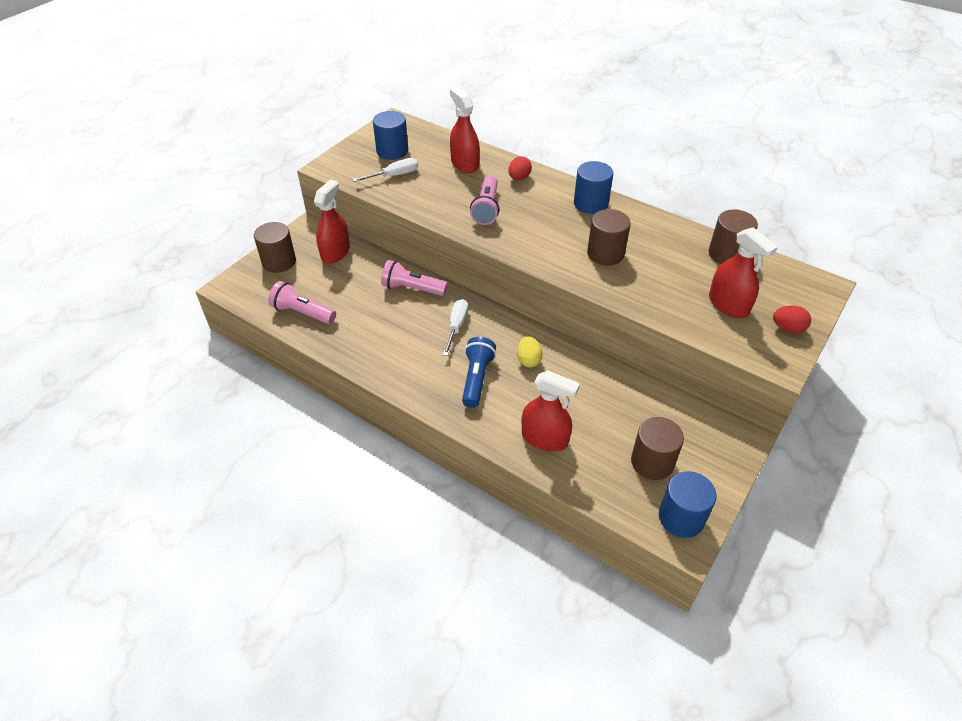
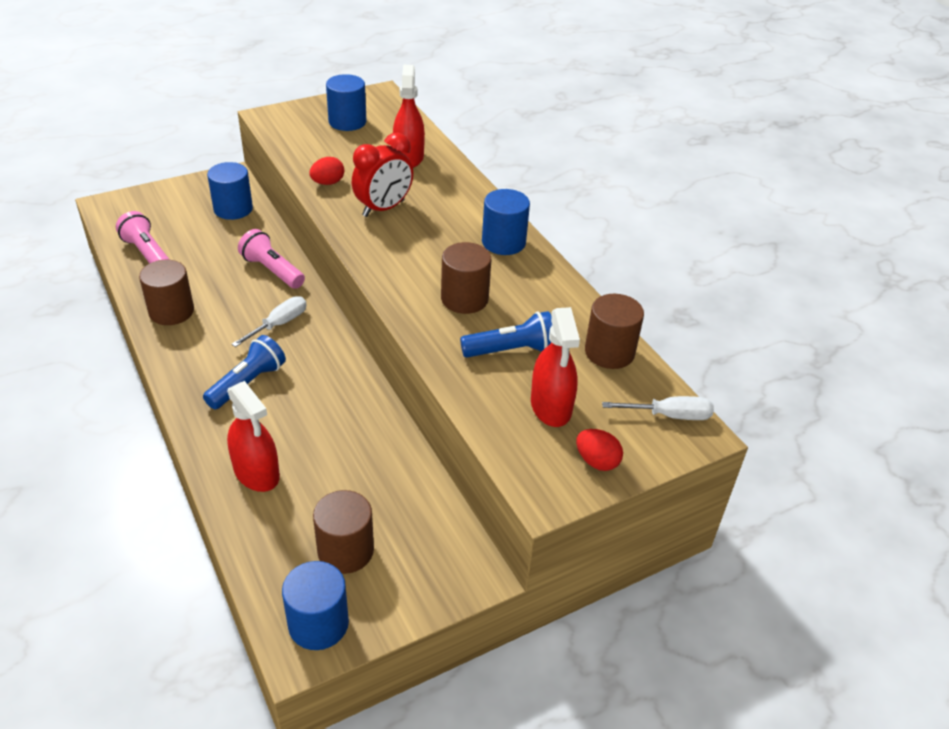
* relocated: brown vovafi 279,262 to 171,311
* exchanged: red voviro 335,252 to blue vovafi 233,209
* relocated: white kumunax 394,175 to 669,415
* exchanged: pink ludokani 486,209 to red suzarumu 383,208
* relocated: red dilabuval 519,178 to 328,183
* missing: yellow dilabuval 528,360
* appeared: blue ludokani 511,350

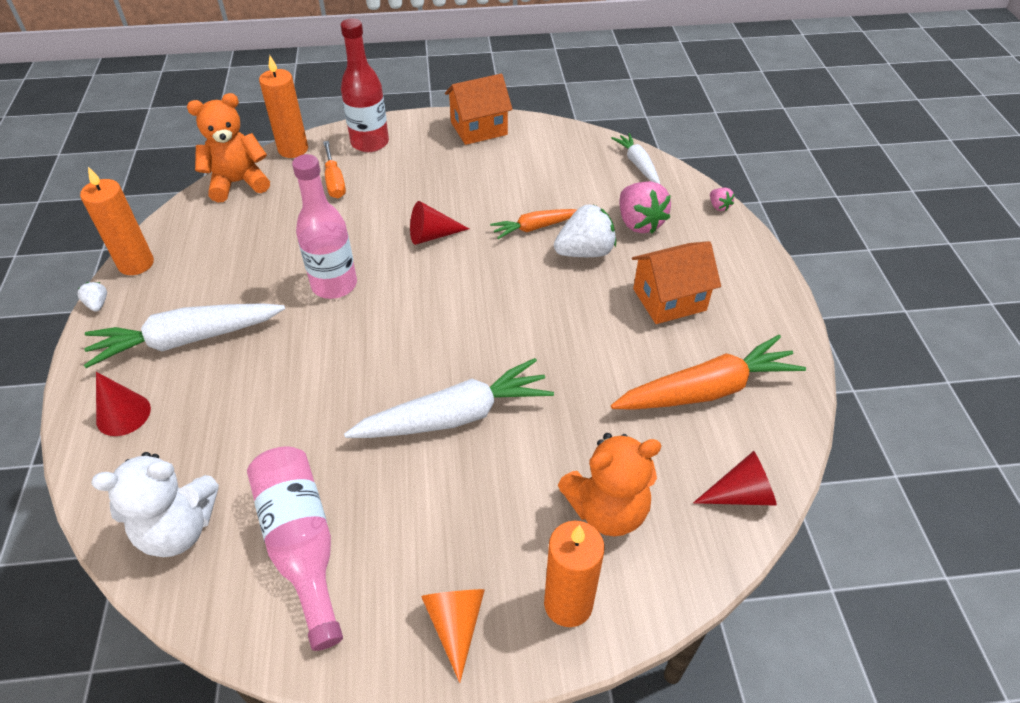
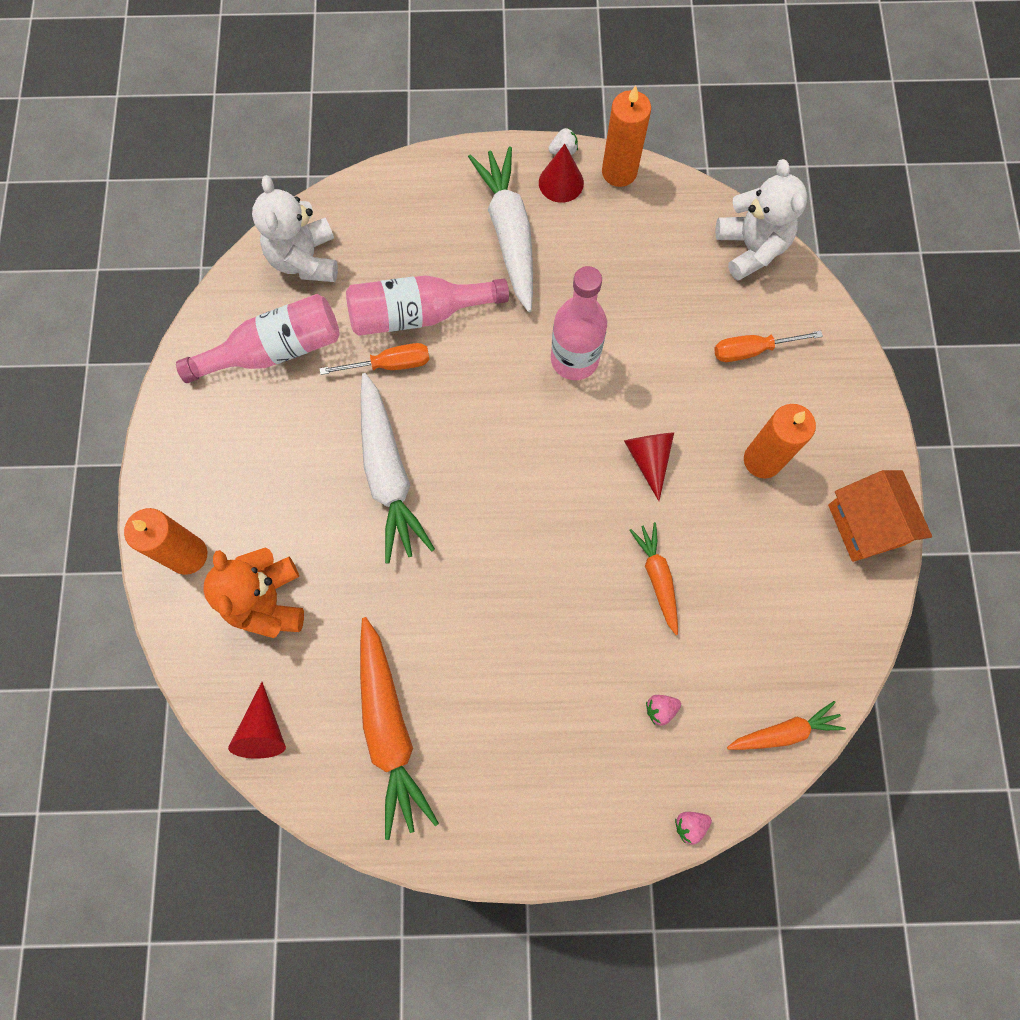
* relocated: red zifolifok 123,414 to 561,182
* colour: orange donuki 238,183 to white donuki 751,248
* relocated: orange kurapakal 293,149 to 762,460
* missing: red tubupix 370,143
* missing: orange zifolifok 455,624
* missing: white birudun 585,252
* colour: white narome 637,164 to orange narome 784,732
* size: pink birudun 639,223 = 660,709 x0.47
* missing: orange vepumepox 669,299
* appeared: orange kumunax 390,364
* appeared: pink tubupix 419,314

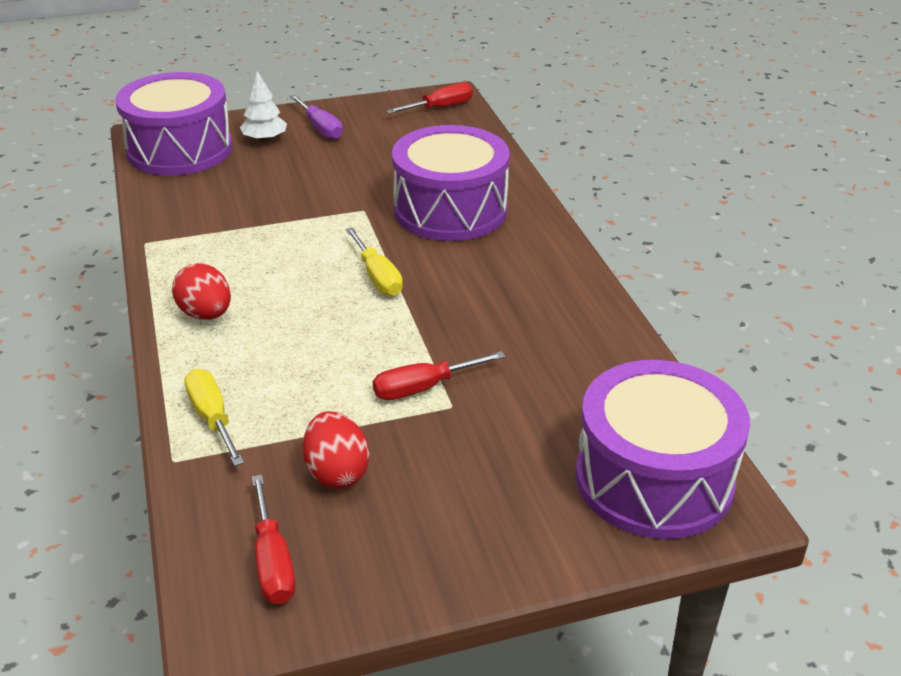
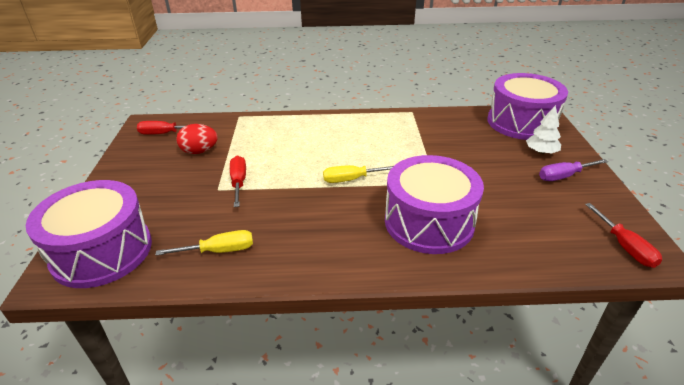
* missing: red dilabuval 206,314
* relocated: yellow kumunax 212,418 to 219,251

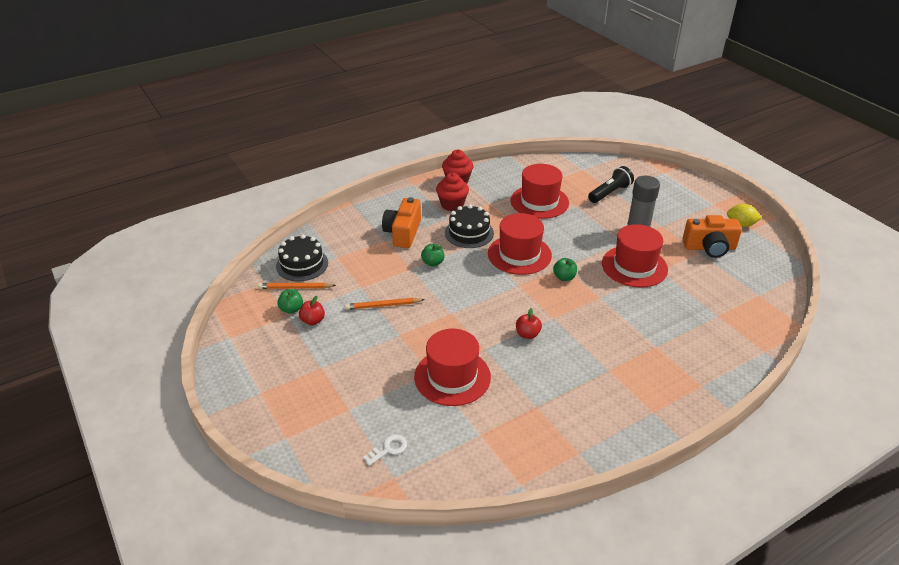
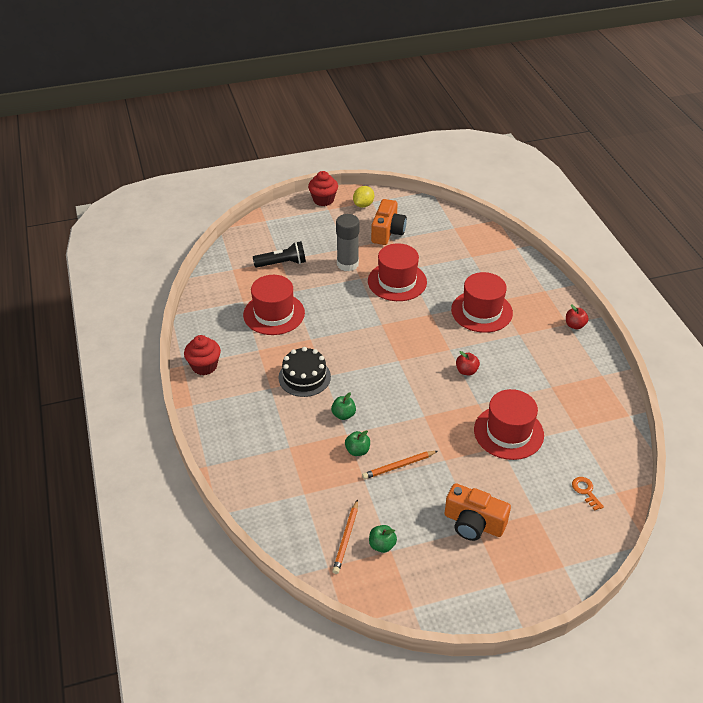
* missing: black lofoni 302,264
* relocated: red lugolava 313,321 to 574,325
* spun: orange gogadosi 383,305 = 398,466 60 degrees clockwise
* colour: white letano 388,449 to orange letano 585,491
* relocated: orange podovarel 403,233 to 473,523
* relocated: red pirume 452,204 to 323,200
* relocated: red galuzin 519,254 to 481,311
* relocated: green lugolava 564,277 to 357,451
* spun: black ludokani 610,193 = 282,263 105 degrees clockwise

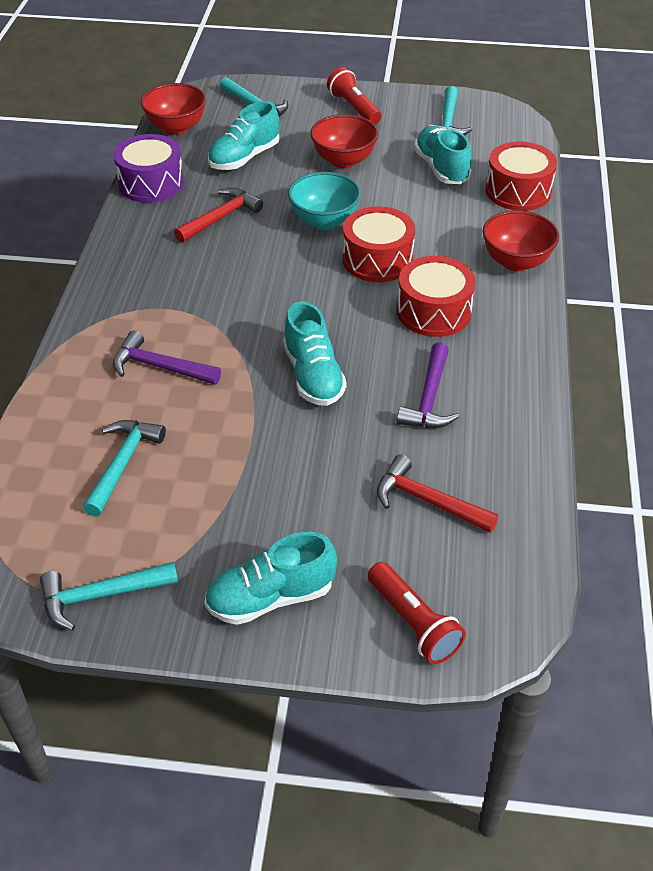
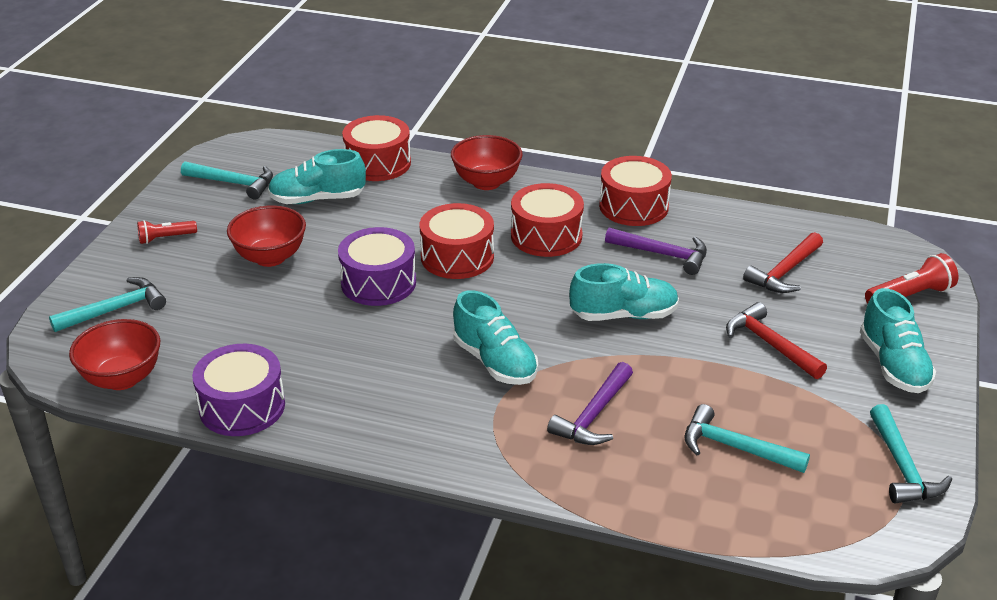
* relocated: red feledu 221,217 to 770,344
* relocated: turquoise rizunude 244,158 to 495,362
* exchanged: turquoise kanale 324,221 to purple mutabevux 378,282
* size: red ludokani 354,108 = 165,238 x0.65
* appeared: red mutabevux 633,206

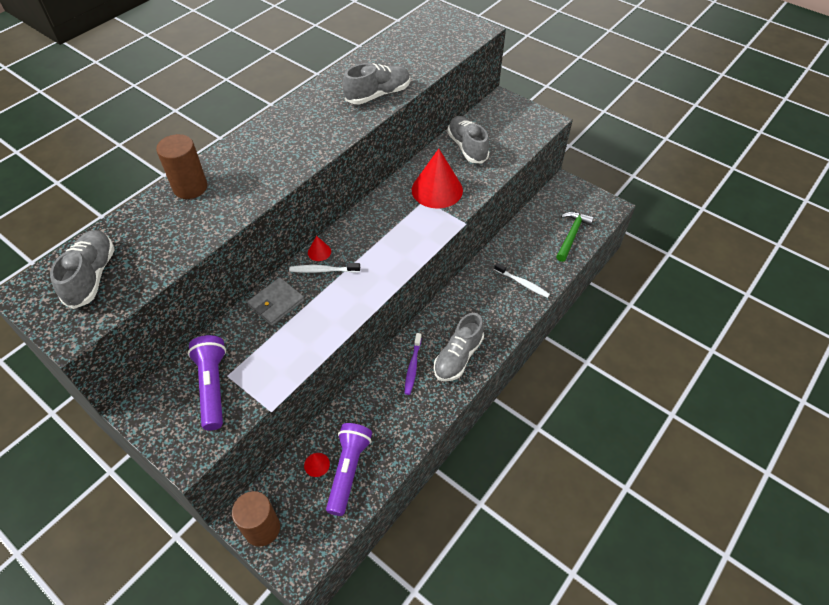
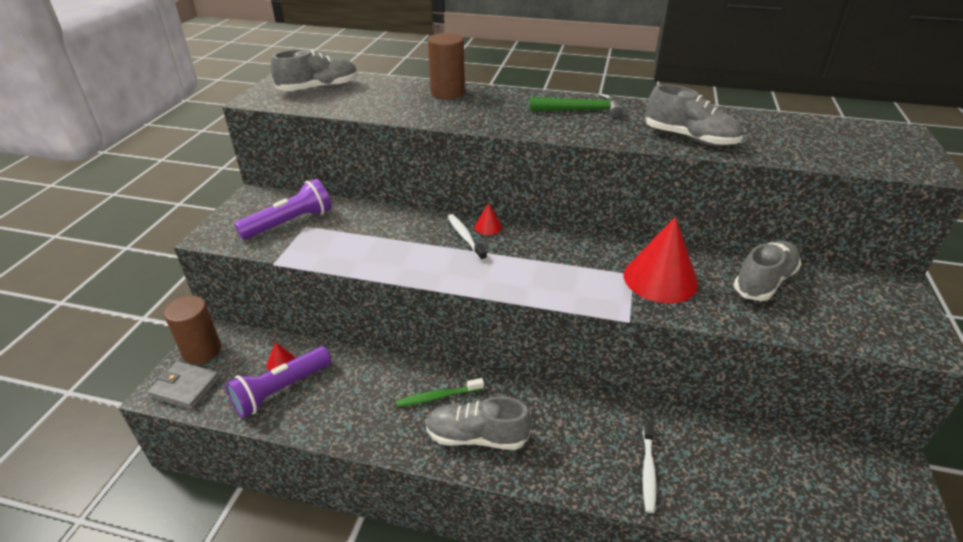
* relocated: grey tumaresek 276,303 to 185,387
* spun: purple ludokani 348,470 = 280,390 150 degrees clockwise
* colour: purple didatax 413,367 to green didatax 438,397
* relocated: green feledu 571,235 to 581,110

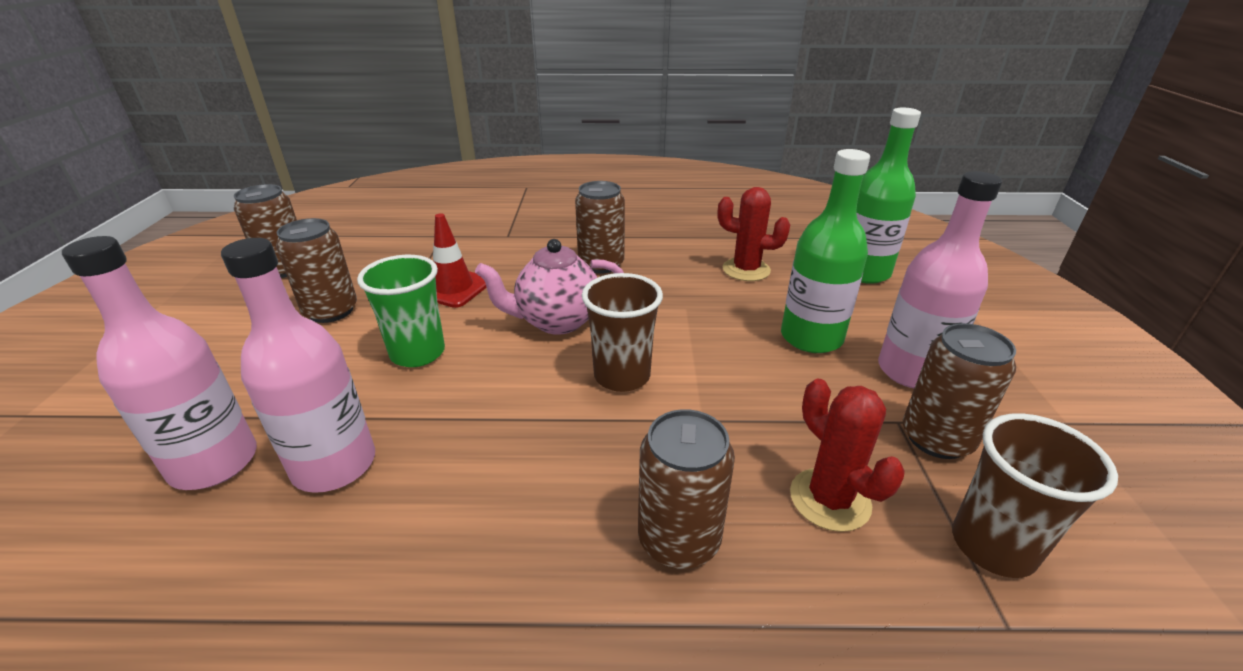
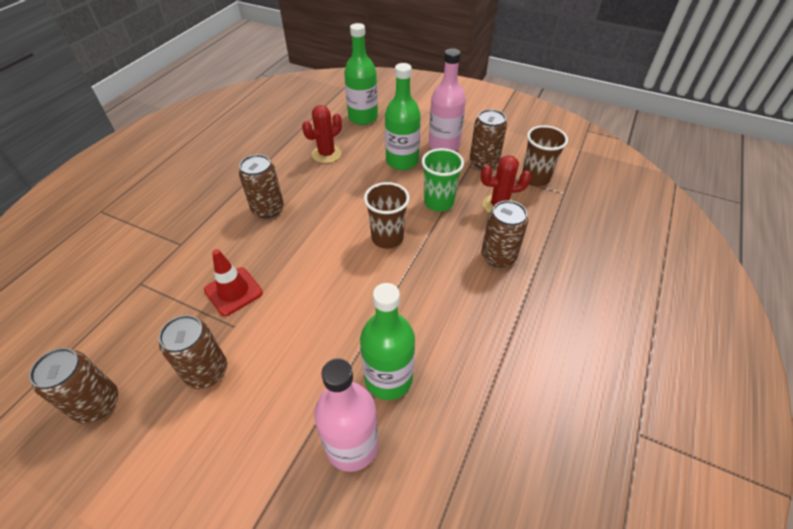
* colour: pink tubupix 334,465 to green tubupix 388,379
* relocated: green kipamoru 417,353 to 438,202
* missing: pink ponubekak 557,321

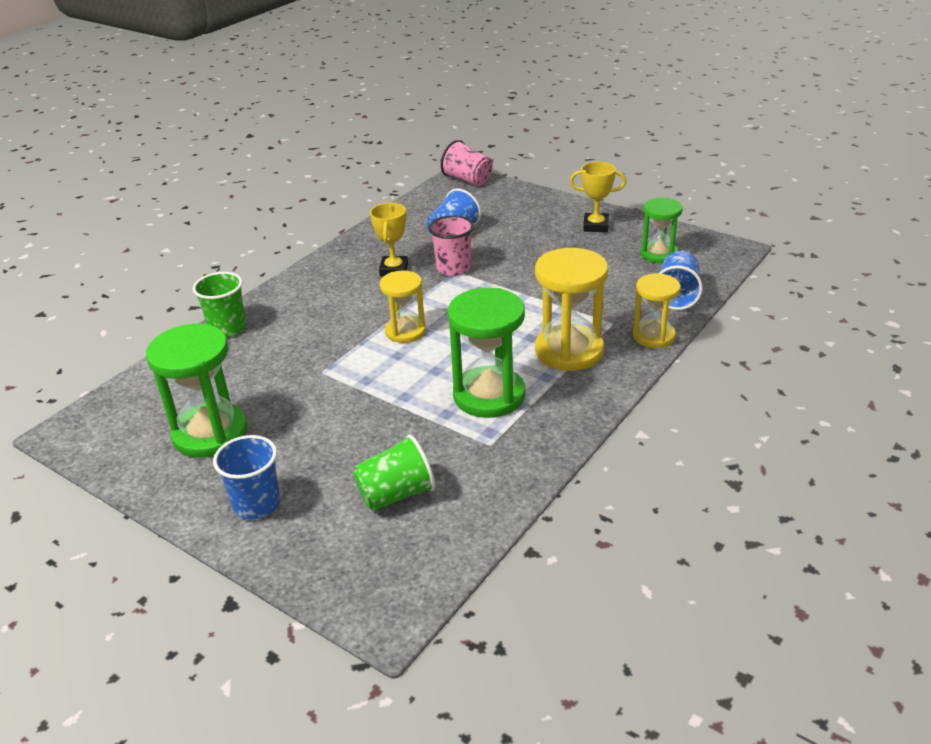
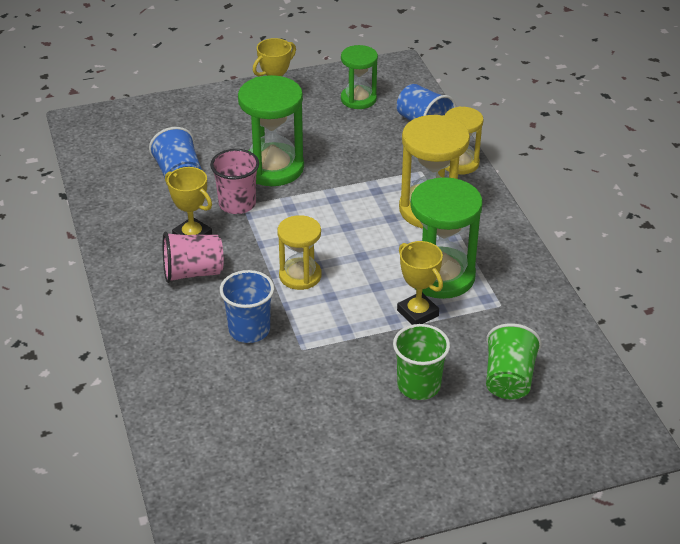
* relocated: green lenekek 210,433 to 273,168
* relocated: green kipamoru 227,328 to 418,385
* relocated: blue kipamoru 257,504 to 249,330
* relocated: pink kipamoru 468,180 to 193,272
* appeared: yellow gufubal 417,313

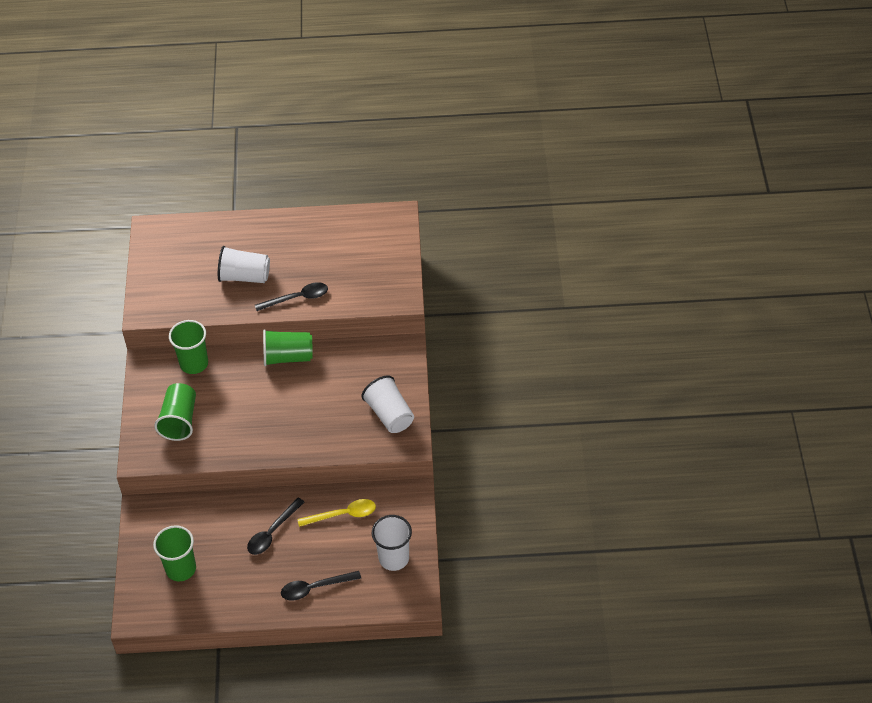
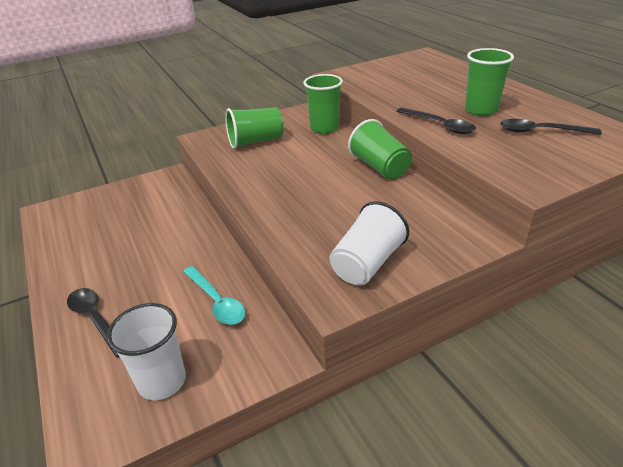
* relocated: green kipamoru 181,569 to 481,110
* missing: white kipamoru 245,276
* relocated: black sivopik 272,532 to 540,131
* colour: yellow sivopik 343,515 to turquoise sivopik 216,302

